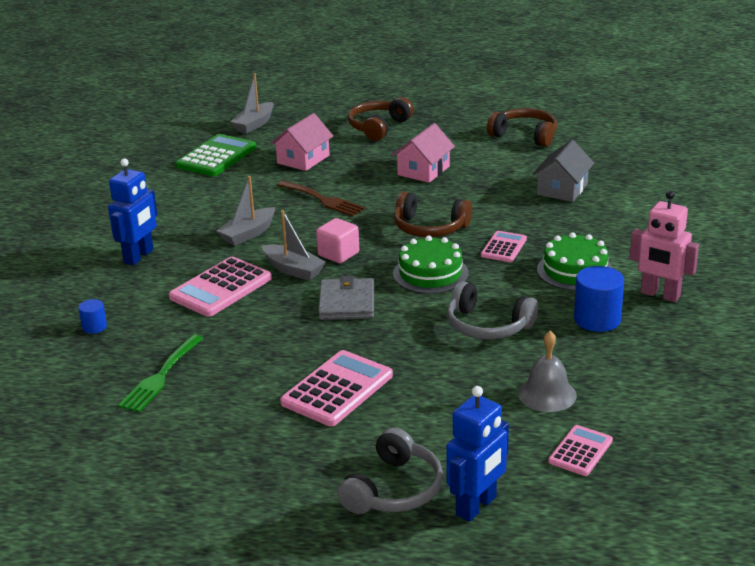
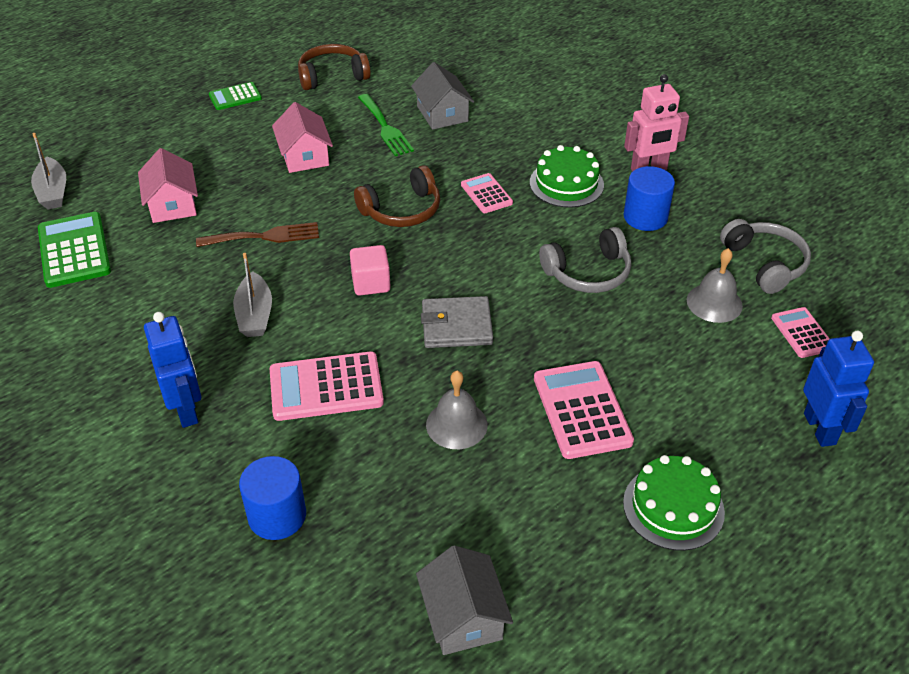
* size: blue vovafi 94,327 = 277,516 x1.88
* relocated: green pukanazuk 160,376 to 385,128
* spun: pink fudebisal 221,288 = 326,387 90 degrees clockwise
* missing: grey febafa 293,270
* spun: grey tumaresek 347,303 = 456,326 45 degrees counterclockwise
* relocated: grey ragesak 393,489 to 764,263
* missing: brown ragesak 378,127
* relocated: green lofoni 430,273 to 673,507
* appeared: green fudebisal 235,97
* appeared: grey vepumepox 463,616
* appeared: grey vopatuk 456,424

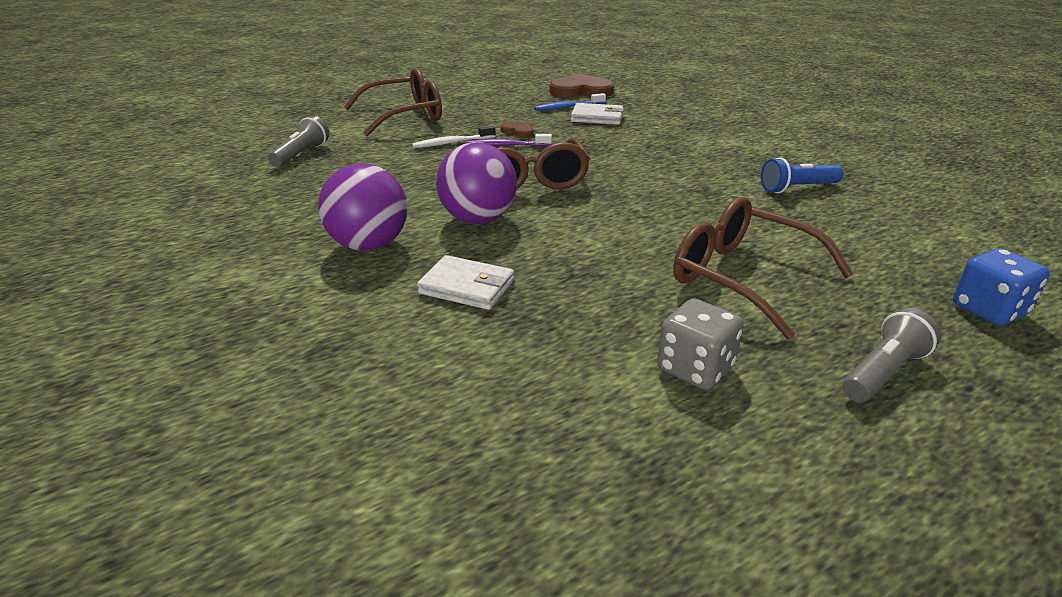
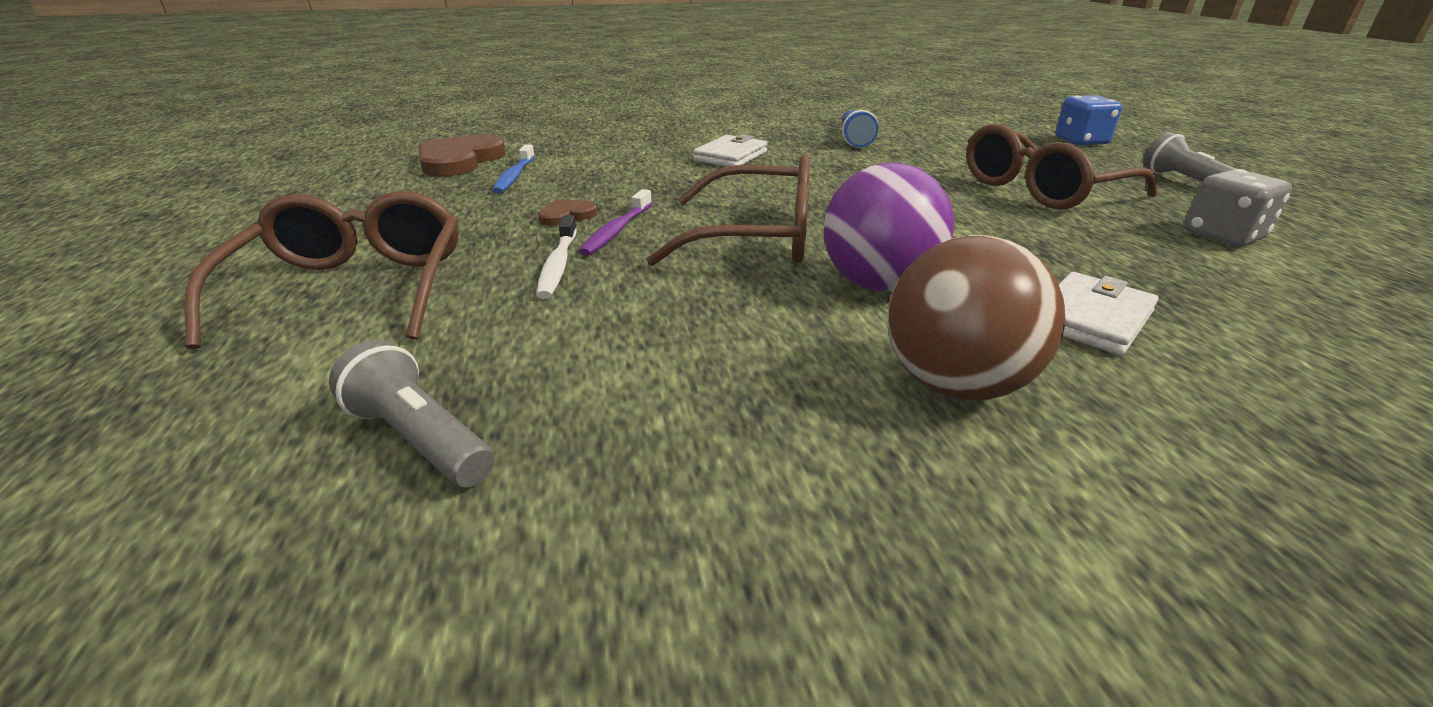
* colour: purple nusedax 369,245 to brown nusedax 955,384
* relocated: white tumaresek 597,117 to 731,156

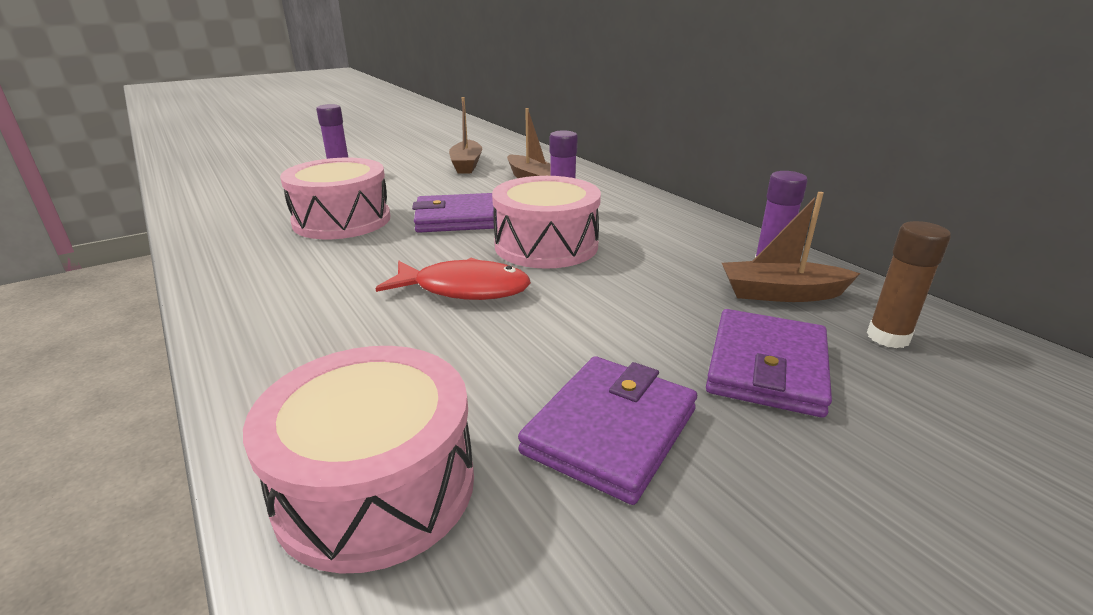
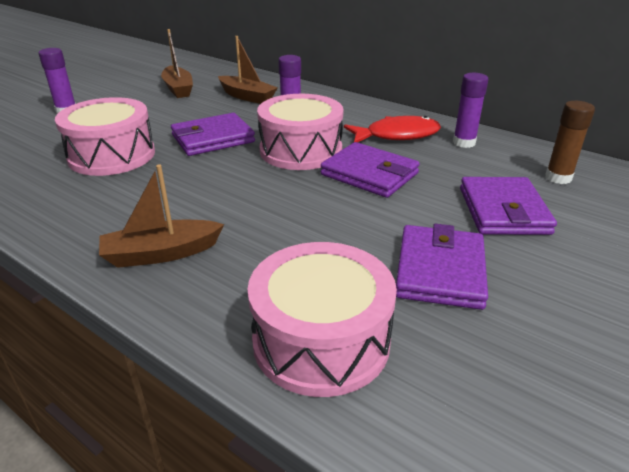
* relocated: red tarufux 464,289 to 397,135
* relocated: brown febafa 781,294 to 161,253
* appeared: purple tumaresek 369,174

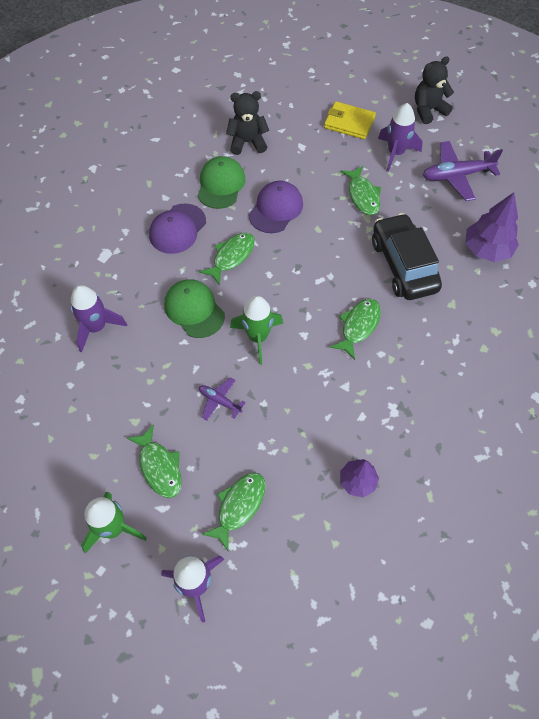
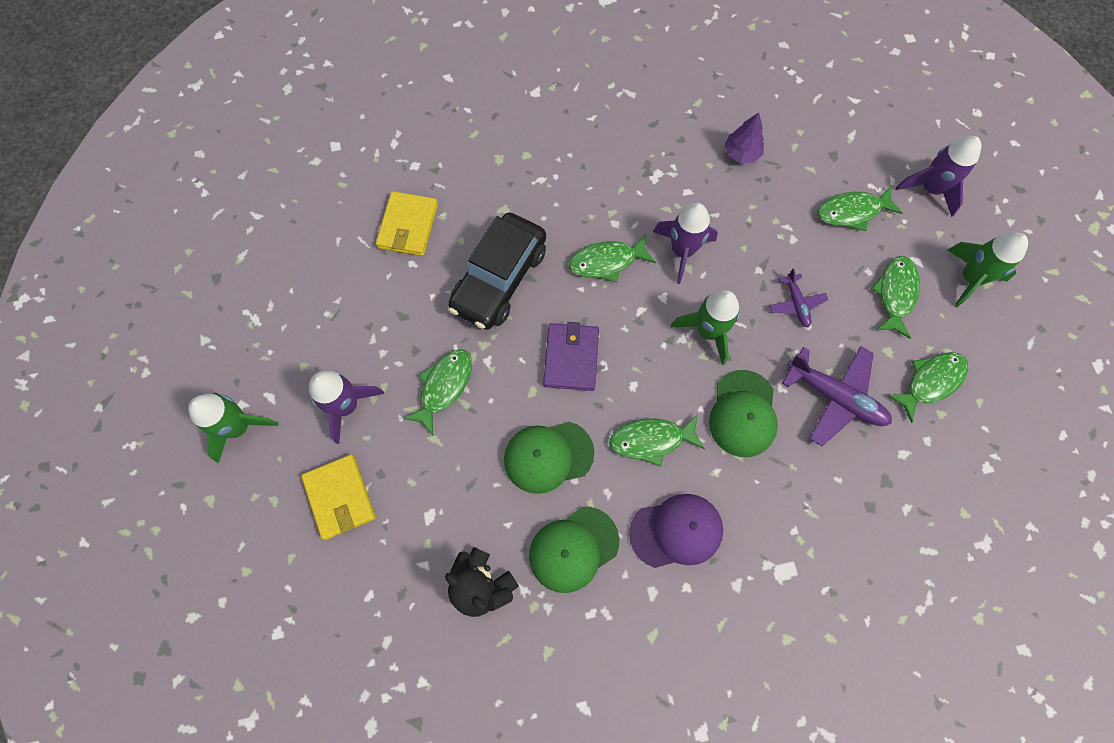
* relocated: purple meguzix 96,327 to 682,251
* colour: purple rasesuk 276,209 to green rasesuk 548,456
* exchanged: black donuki 428,110 to green meguzix 238,427
* relocated: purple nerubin 456,175 to 835,397
* exchanged: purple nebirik 486,249 to yellow tumaresek 408,226
* appeared: purple tumaresek 571,358
* appeared: green tarufux 930,382

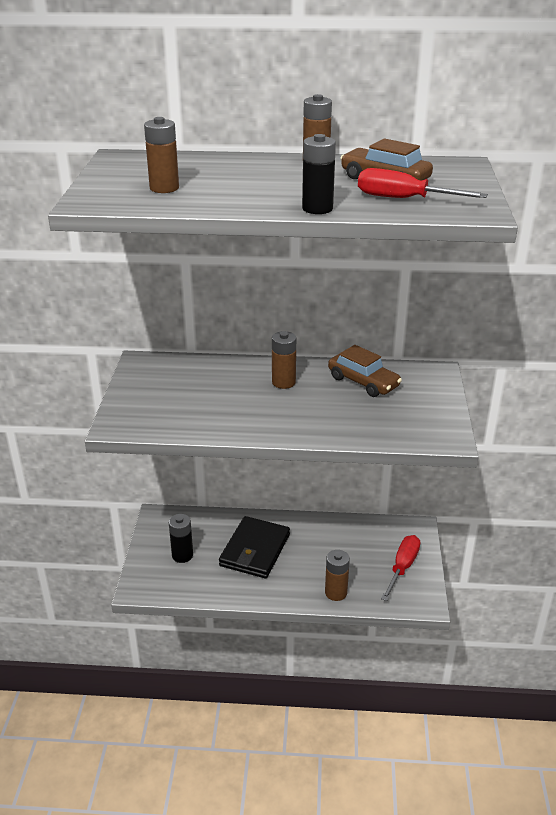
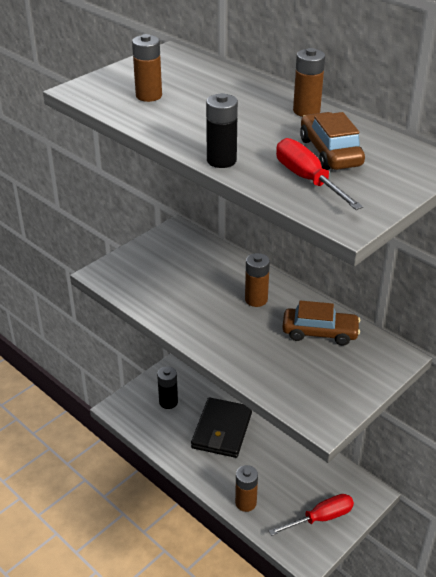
* spun: black tumaresek 255,550 = 222,430 45 degrees counterclockwise
* spun: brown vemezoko 363,382 = 319,332 75 degrees counterclockwise

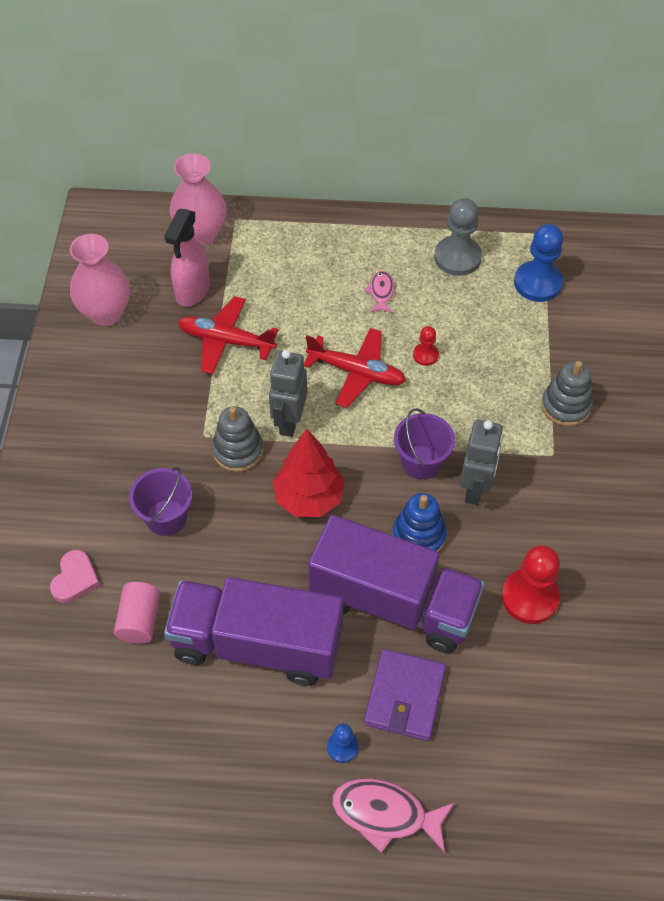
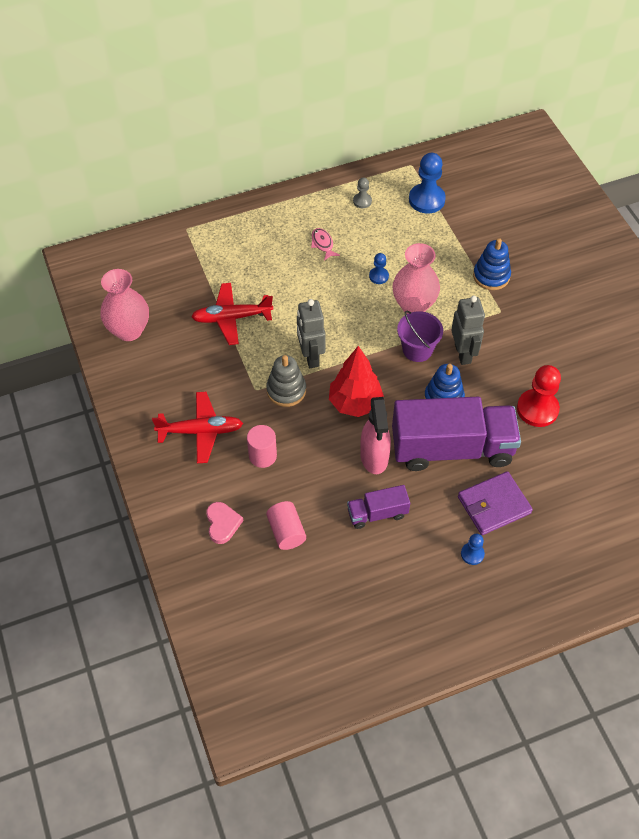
* exchanged: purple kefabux 166,517 to pink vovafi 262,456
* relocated: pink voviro 192,291 to 374,457
* size: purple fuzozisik 257,645 = 377,513 x0.47
* relocated: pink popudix 201,234 to 414,305
* relocated: red nerubin 357,372 to 201,431
* missing: pink tarufux 385,814
* spun: purple tumaresek 405,696 = 494,505 75 degrees clockwise
* colour: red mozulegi 425,355 to blue mozulegi 378,276
* size: grey mozulegi 457,257 = 362,201 x0.52
* colour: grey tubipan 565,406 to blue tubipan 491,276

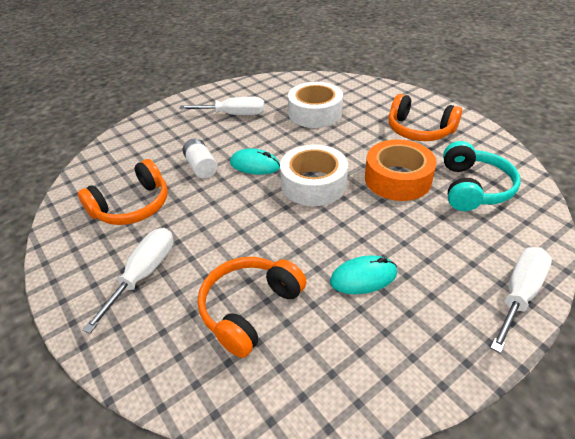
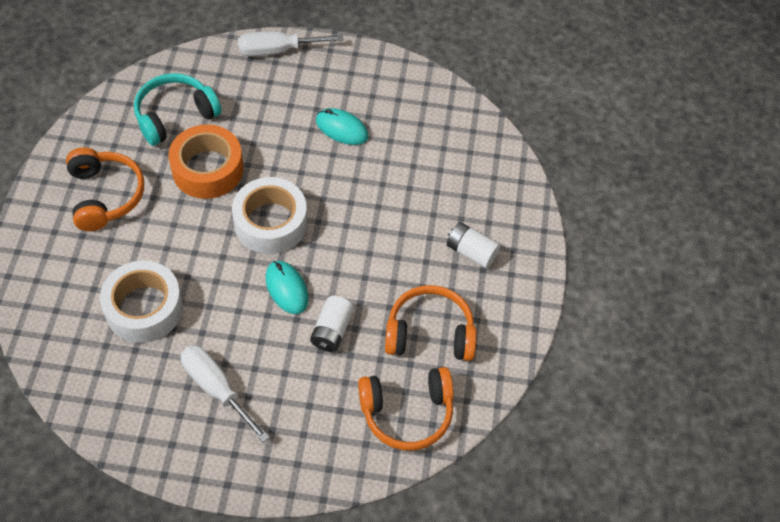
* exchanged: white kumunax 144,274 to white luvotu 471,252
* relocated: orange ragesak 250,309 to 407,413

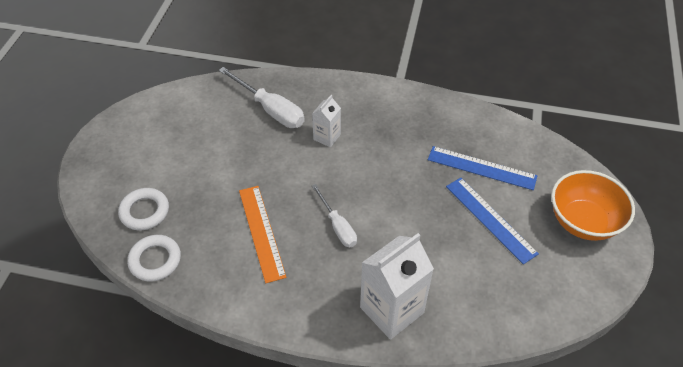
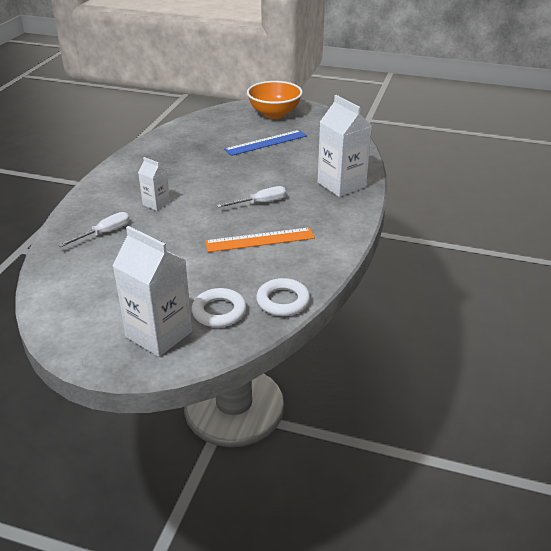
* size: white kumunax 270,109 = 104,233 x0.64
* missing: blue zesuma 481,168
* appeared: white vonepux 159,334

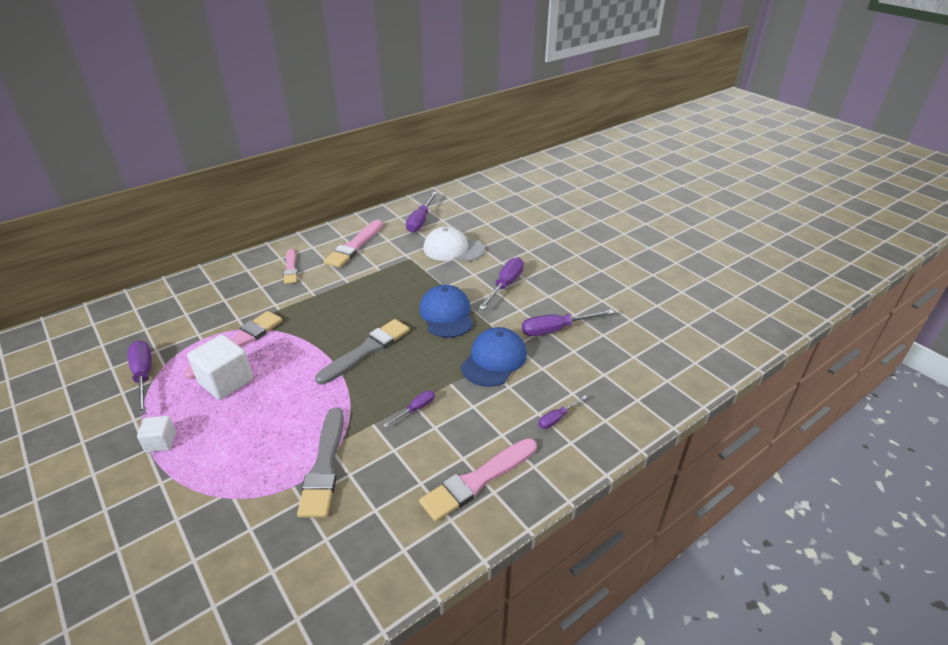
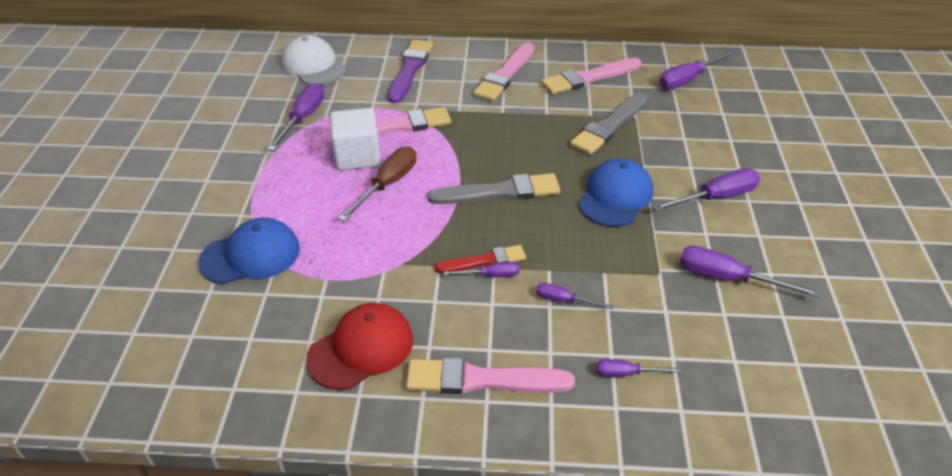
* missing: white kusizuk 161,442
* size: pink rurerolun 291,268 = 505,75 x1.57
* relocated: grey rurerolun 324,465 to 609,126
* relocated: white rasesuk 453,249 to 313,66
* relocated: blue rasesuk 494,360 to 251,255
* appeared: red rasesuk 361,349
* appeared: brown kumunax 388,184
* appeared: purple rurerolun 410,70
* appeared: red rurerolun 484,261
* appeared: purple kumunax 564,300

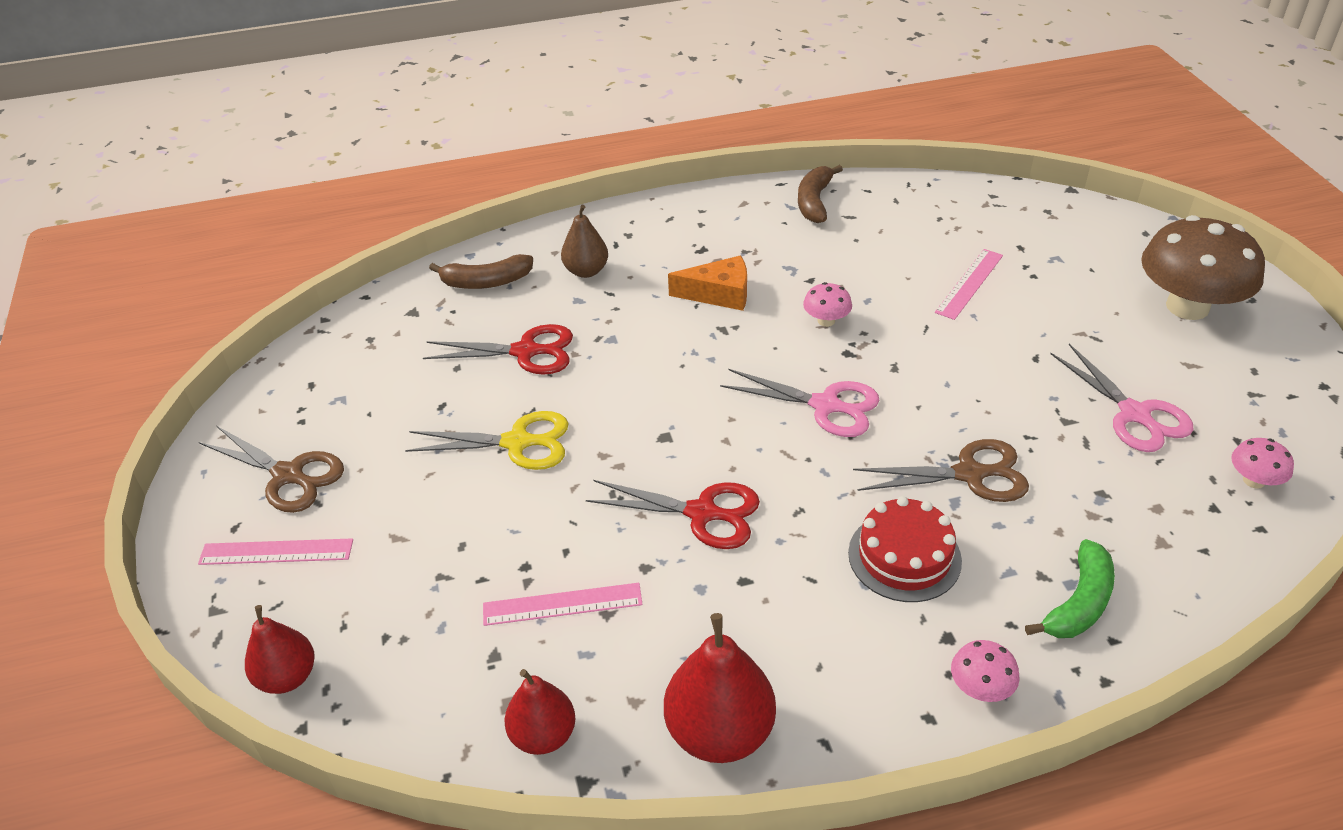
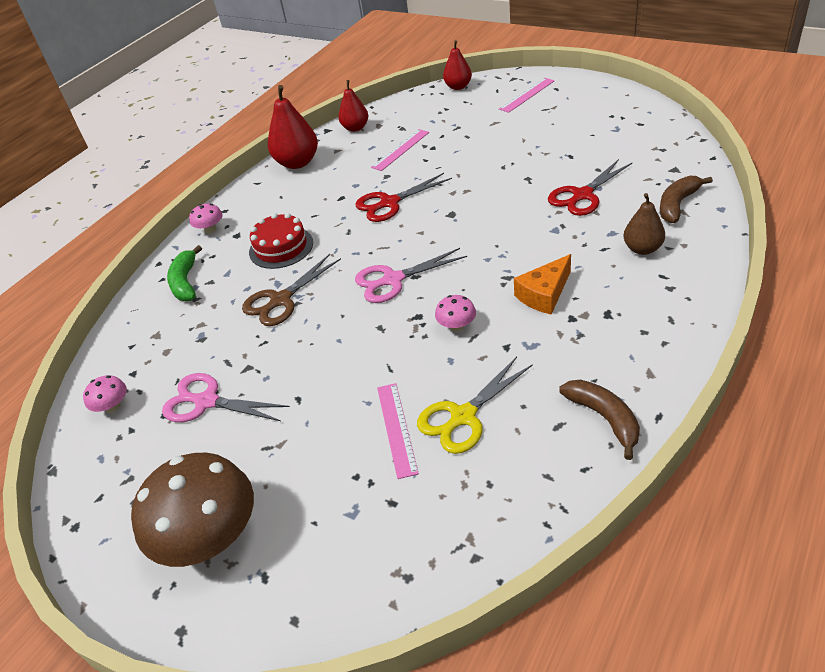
* missing: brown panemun 288,475
* relocated: yellow panemun 517,442 to 463,416

